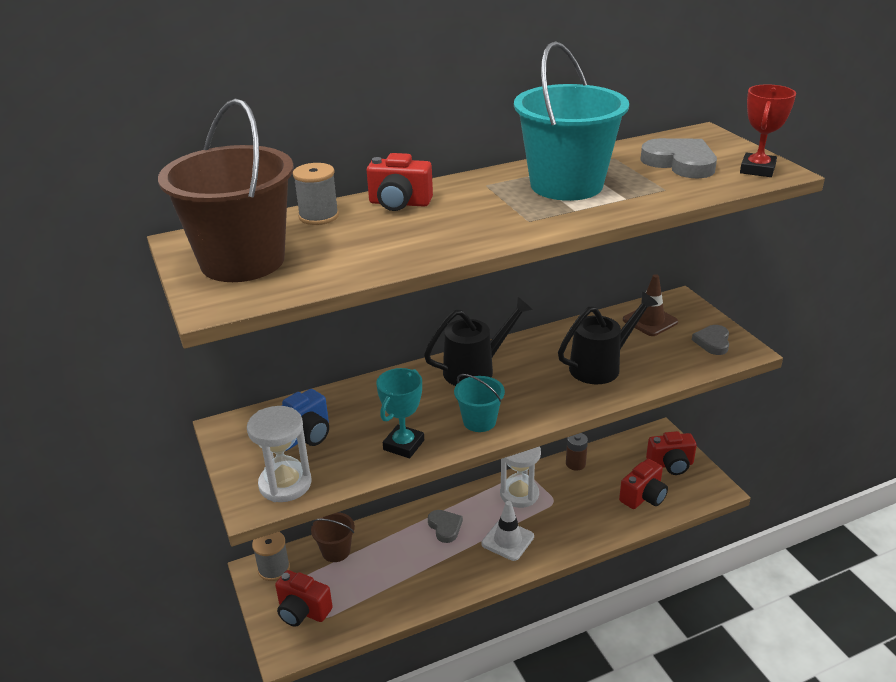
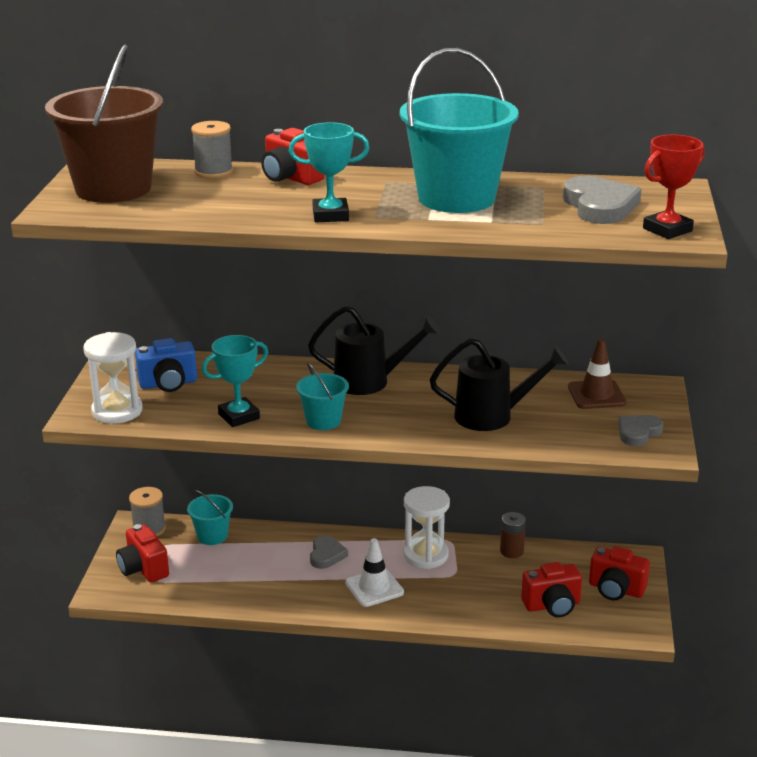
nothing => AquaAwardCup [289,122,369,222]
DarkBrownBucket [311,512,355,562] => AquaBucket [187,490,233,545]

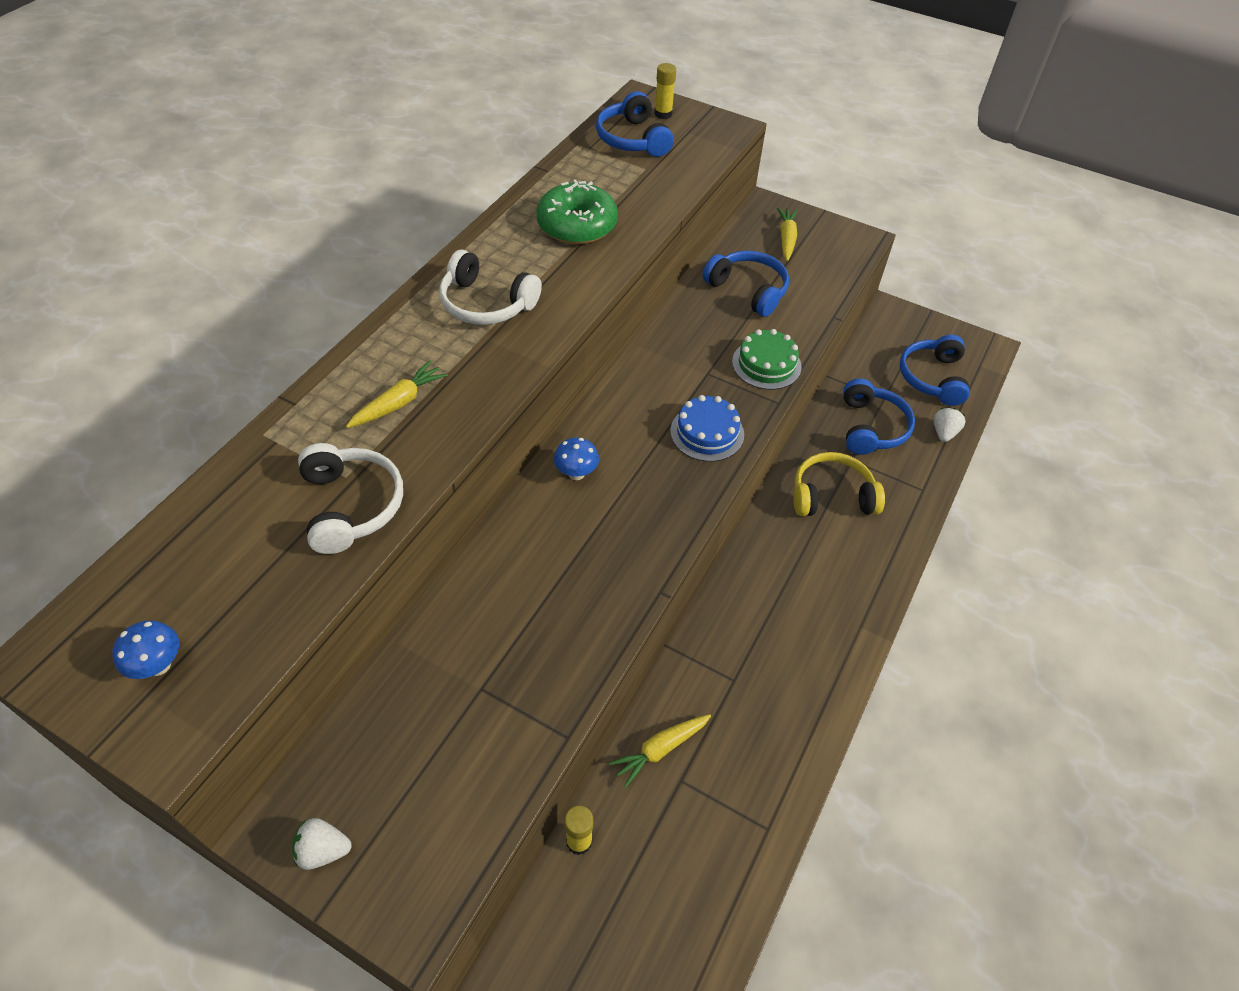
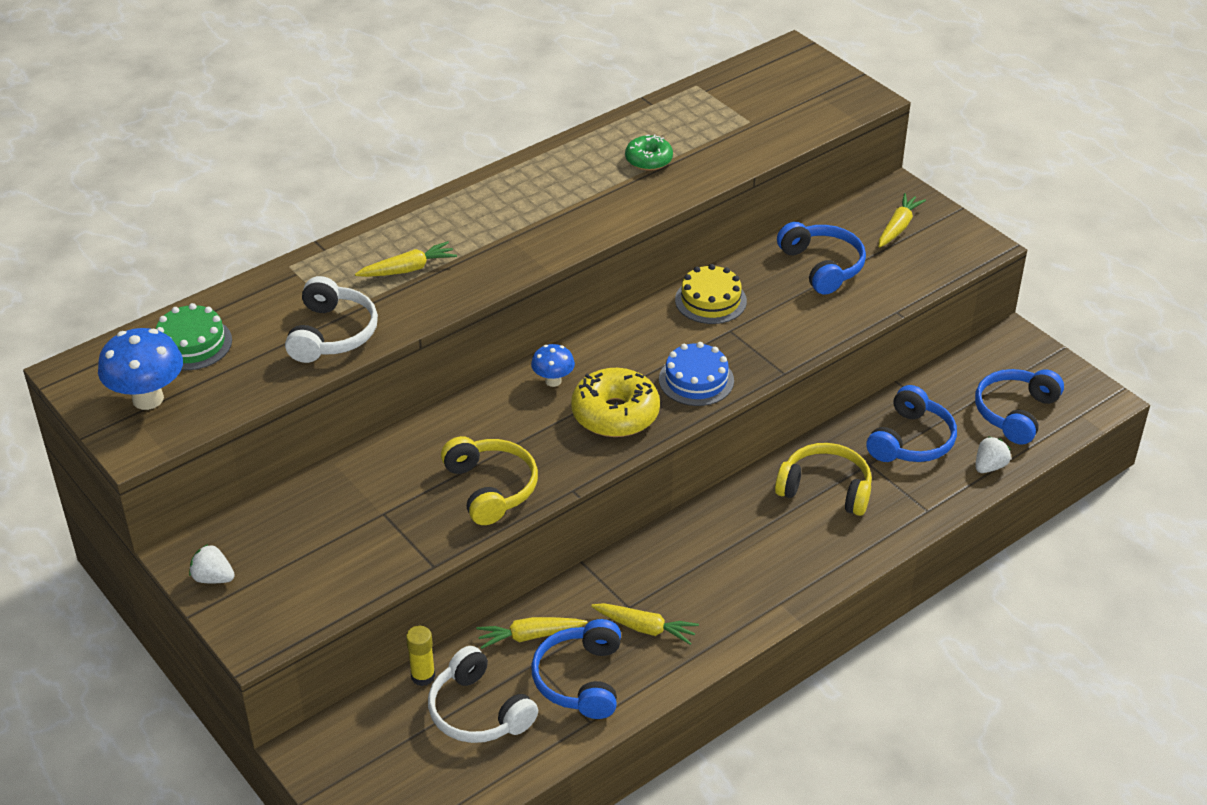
GoldenGlueStick [654,63,676,119] => nothing
nothing => GoldenOverEarHeadphones [441,436,538,525]
nothing => GoldenDonut [571,368,660,437]
nothing => GoldenRootVegetable [591,603,699,645]
nothing => GoldenLayerCake [675,264,747,324]
PureWhiteOverEarHeadphones [439,250,542,325] => PureWhiteOverEarHeadphones [428,646,538,743], shifted
BlueOverEarHeadphones [596,91,674,157] => BlueOverEarHeadphones [531,619,621,719], shifted
GreenLayerCake [732,329,802,390] => GreenLayerCake [156,303,232,370], shifted
BlueMushroom [112,620,179,679] => BlueMushroom [98,328,183,410], x1.75
GreenDonut [536,180,618,244] => GreenDonut [625,134,673,171], x0.59

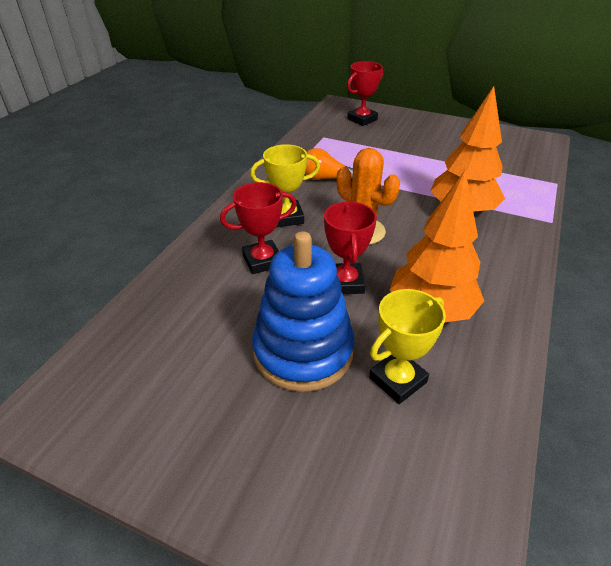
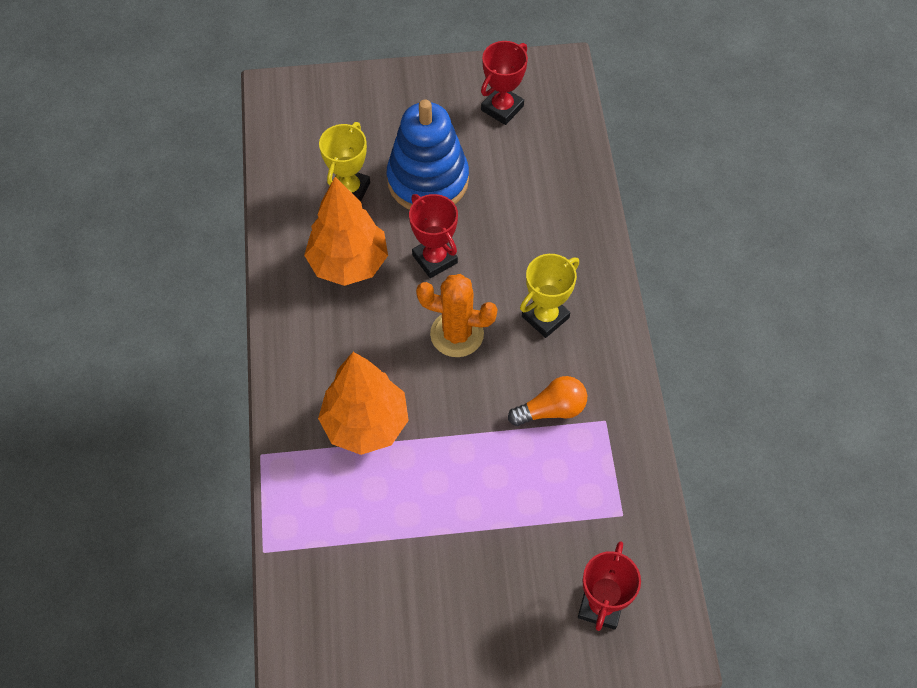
CrimsonAwardCup [220,182,297,274] => CrimsonAwardCup [481,41,528,125], shifted

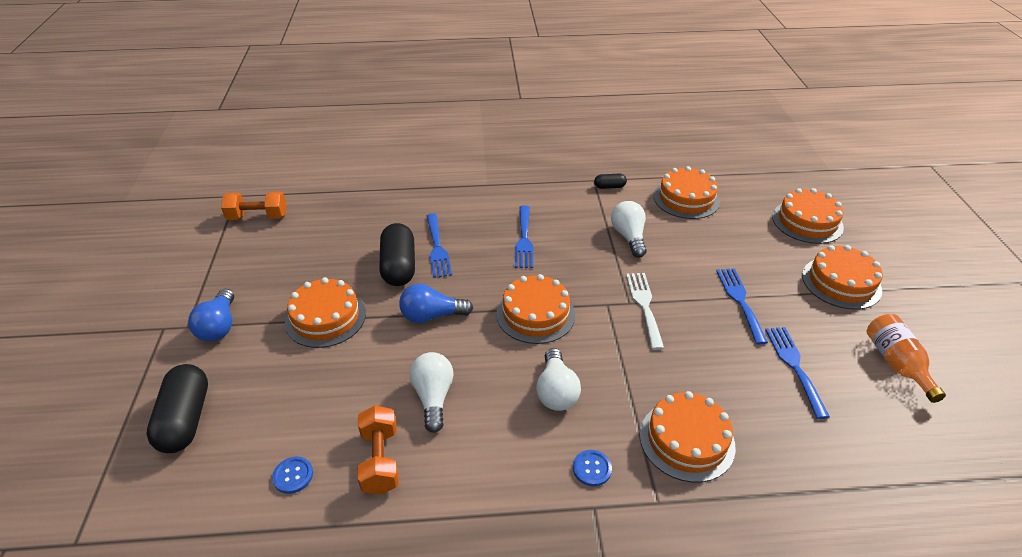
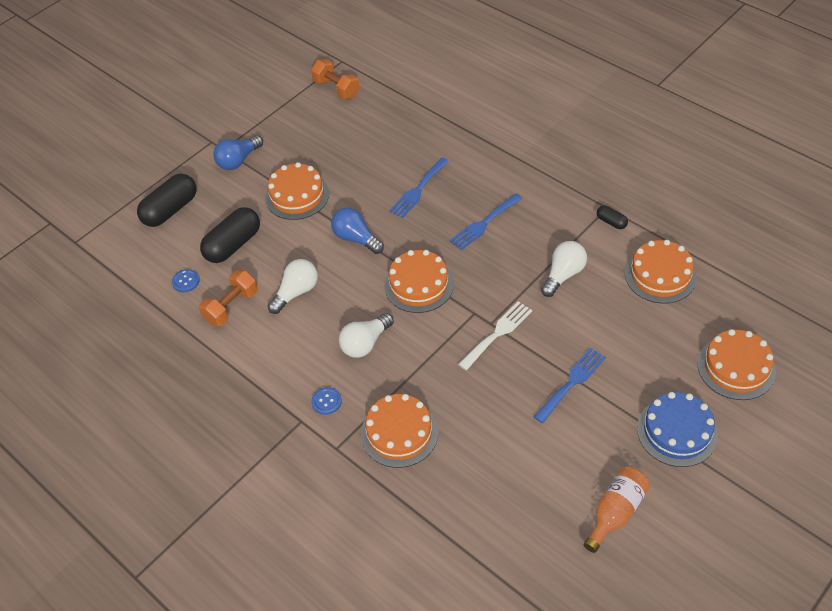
BlueDinnerFork [765,327,830,419] => nothing
BlackCapsule [379,223,415,286] => BlackCapsule [200,207,260,263], shifted
OrangeColouredLayerCake [802,245,883,310] => BlueLayerCake [637,392,718,467]

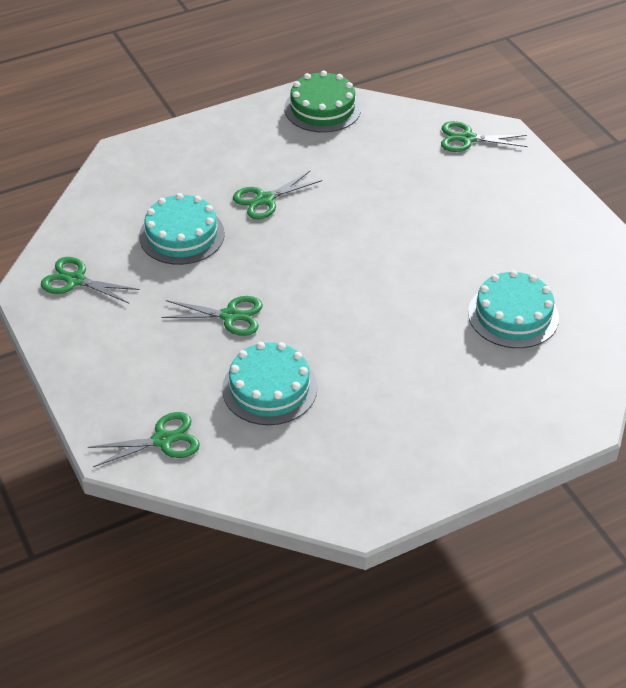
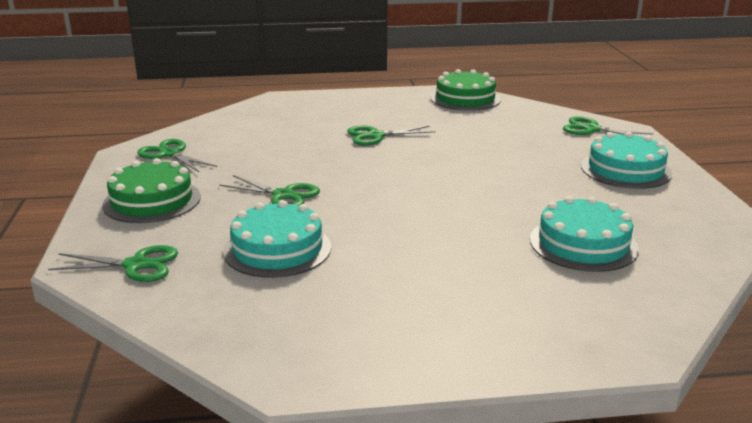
nothing => GreenLayerCake [102,158,201,223]
AquaLayerCake [139,193,225,265] => AquaLayerCake [581,132,672,189], shifted

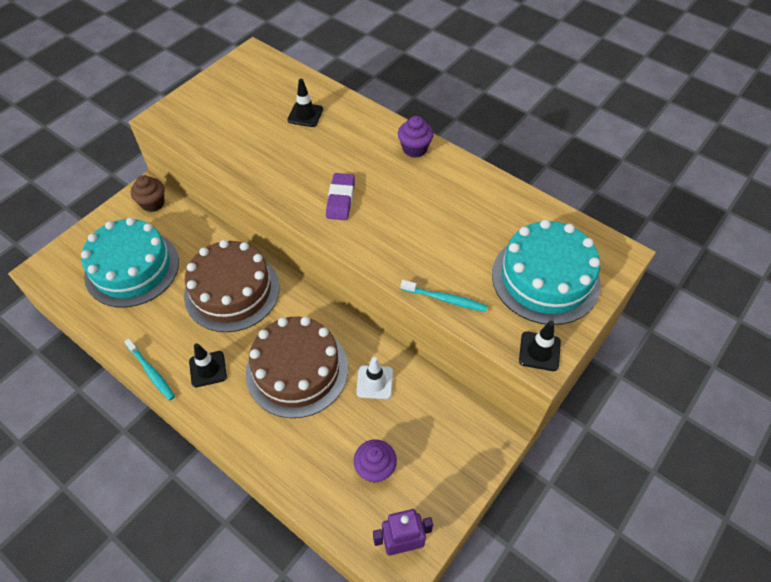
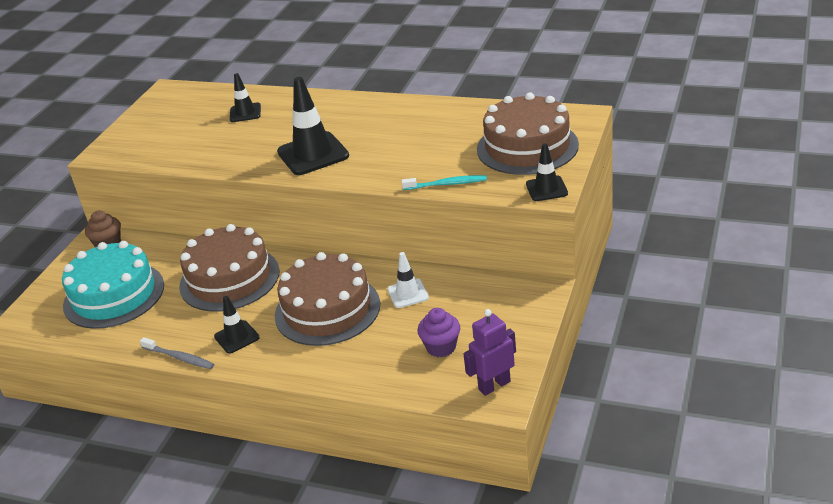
RoyalPurpleMuffin [398,116,434,158] => nothing
RoyalPurpleEraser [326,173,355,220] => BlackTrafficCone [277,77,349,175]
AquaDentalBrush [124,339,175,401] => GreyDentalBrush [140,337,214,369]
AquaLayerCake [492,219,601,325] => DarkBrownLayerCake [477,93,579,175]

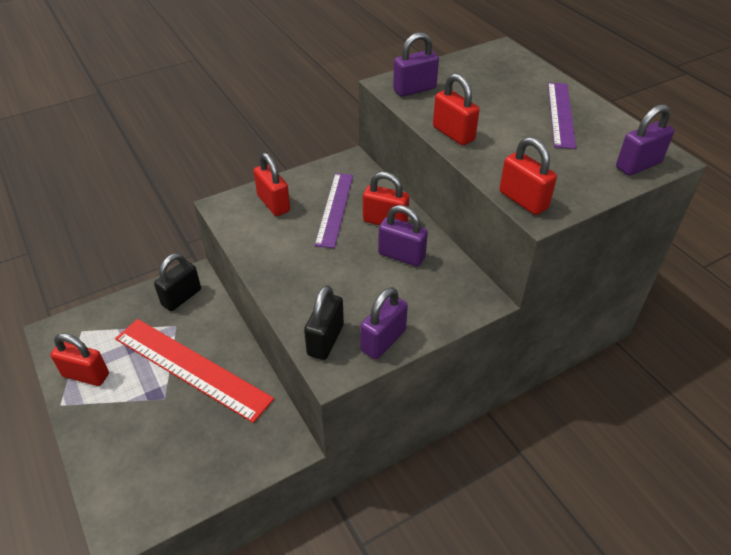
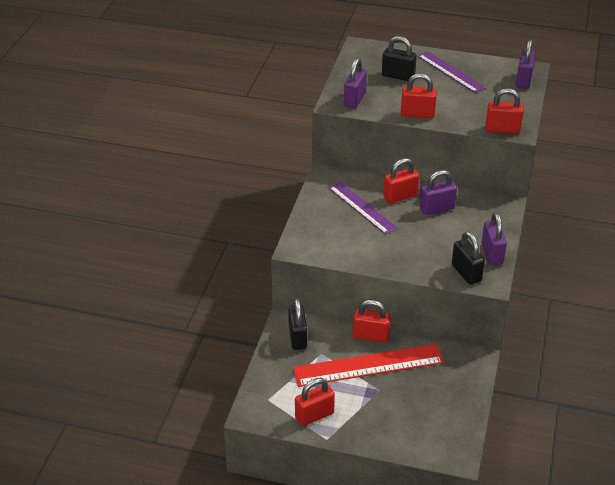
nothing => BlackLock [382,36,417,81]
CrimsonLock [254,153,290,216] => CrimsonLock [353,300,391,343], shifted

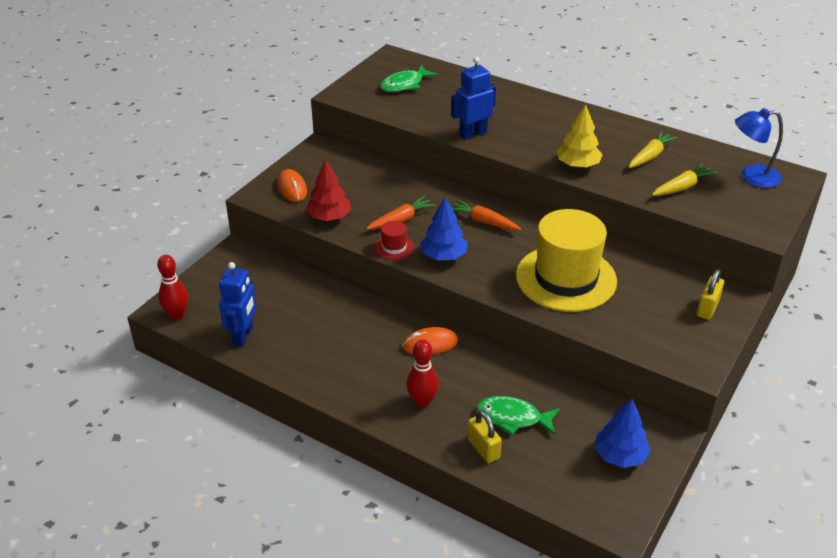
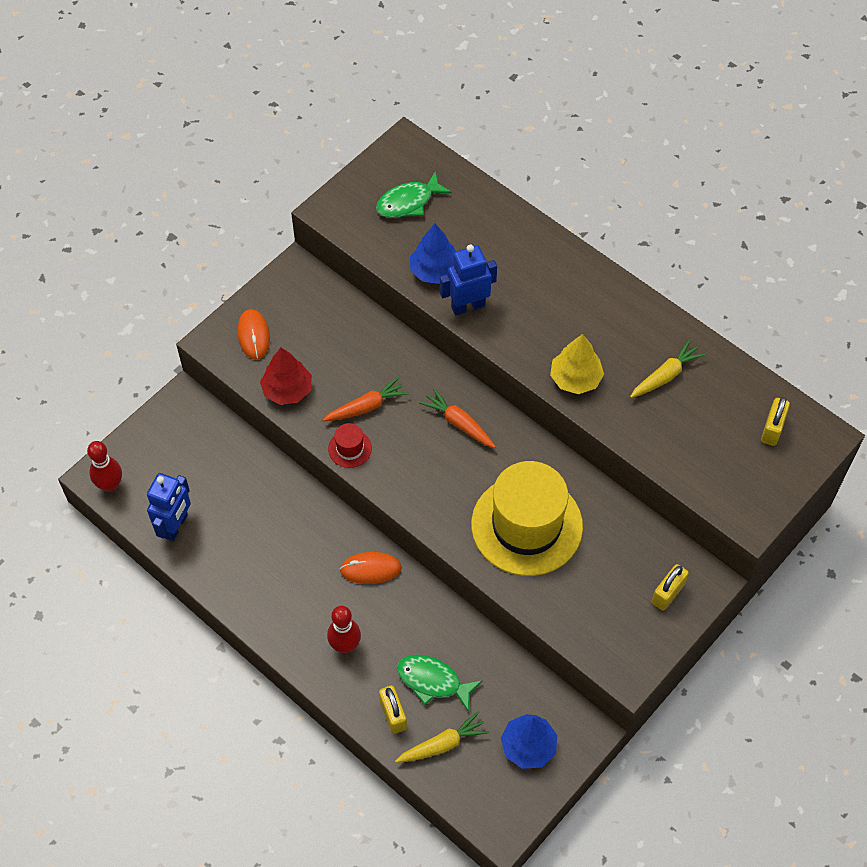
BlueTree [420,197,468,260] => BlueTree [410,224,456,284], shifted
GoldenRootVegetable [652,163,718,196] => GoldenRootVegetable [395,712,489,763], shifted
BlueLamp [735,108,783,188] => GoldenLock [761,397,790,446]

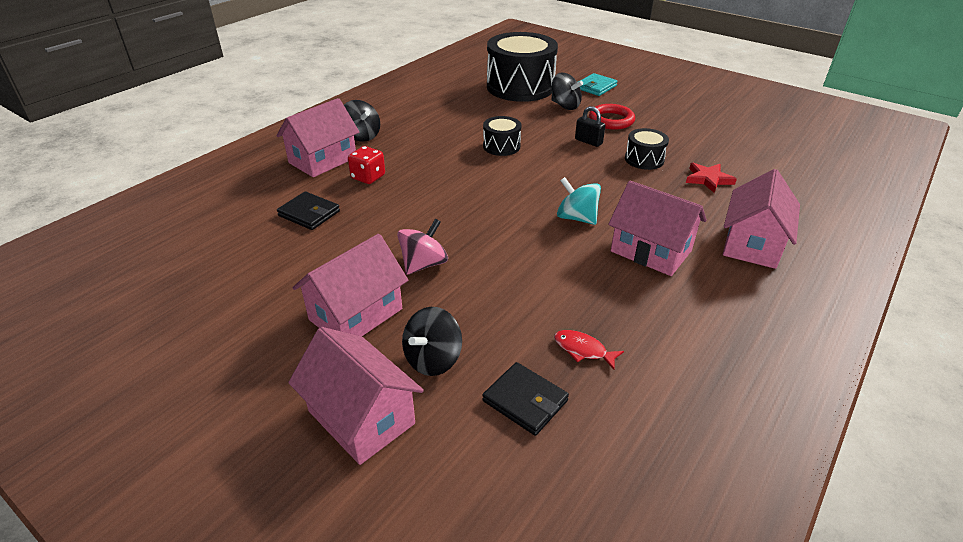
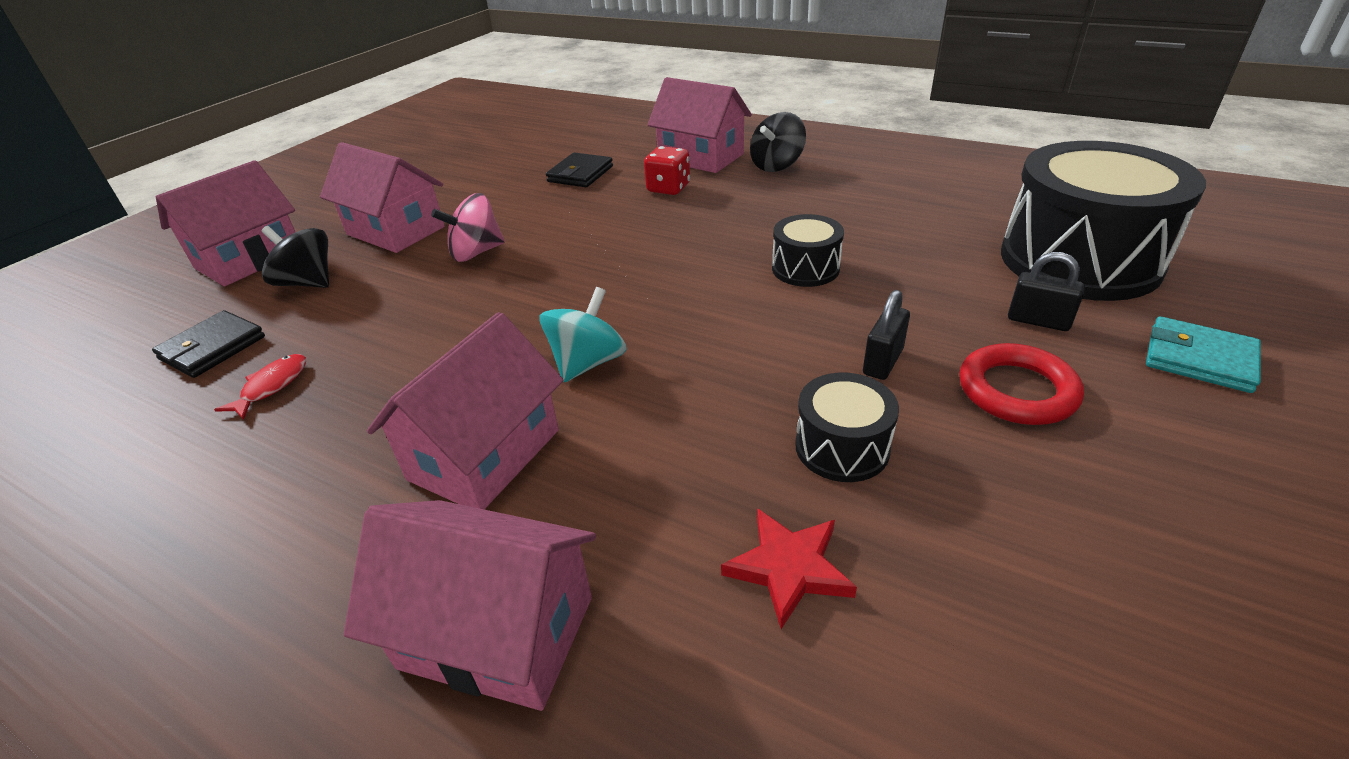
BlackSpinningTop [551,73,583,110] => BlackLock [1008,252,1085,331]
RosySpinningTop [397,219,448,275] => RosySpinningTop [431,193,505,262], 120 degrees clockwise

